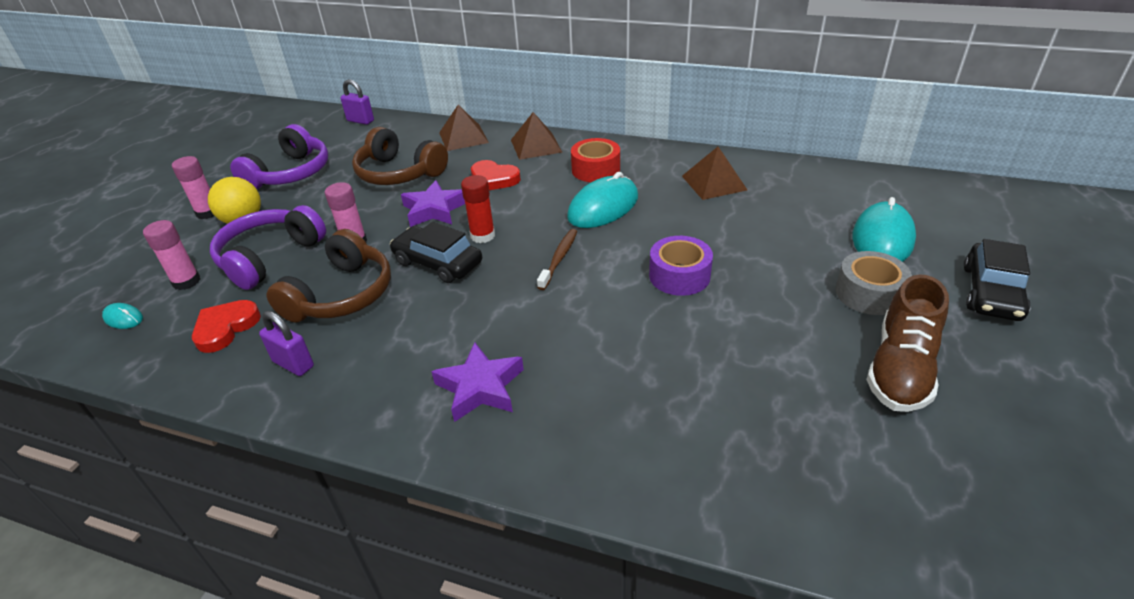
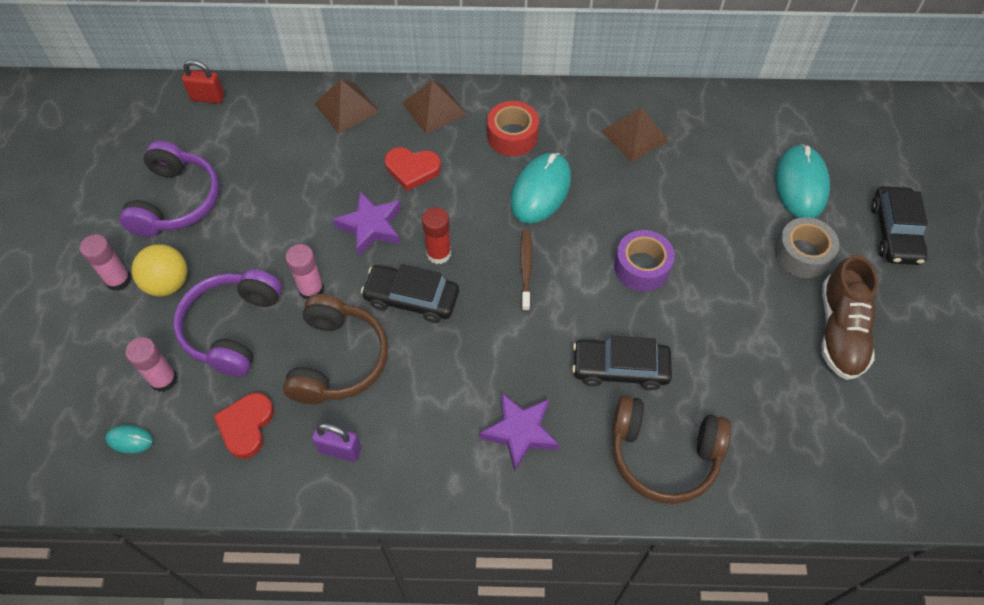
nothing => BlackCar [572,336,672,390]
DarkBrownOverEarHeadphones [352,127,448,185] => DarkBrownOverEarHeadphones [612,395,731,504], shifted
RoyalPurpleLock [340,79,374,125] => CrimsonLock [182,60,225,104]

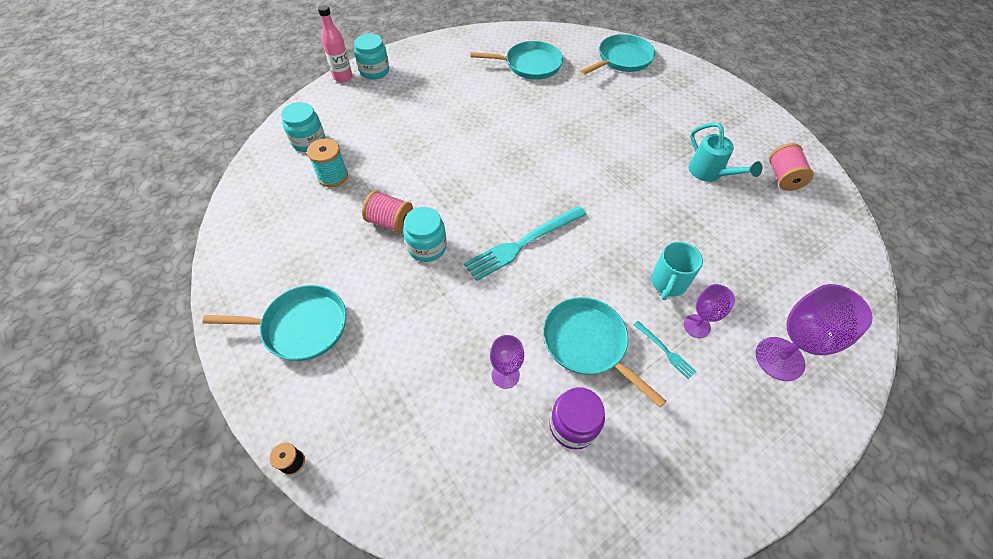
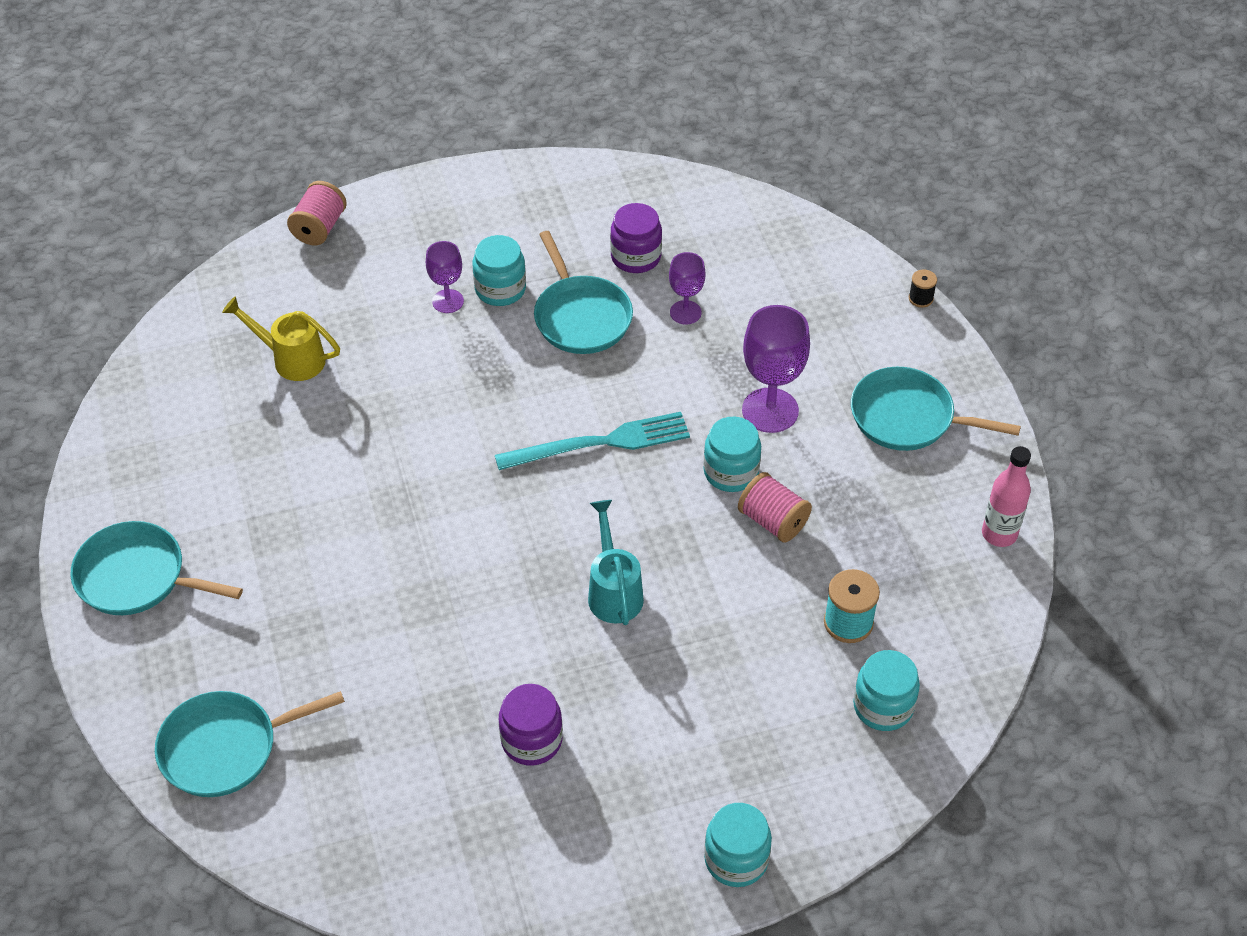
AquaCoffeeMug [651,242,703,300] => nothing
nothing => GoldenWateringPot [222,296,340,381]
nothing => RoyalPurplePreserveJar [499,684,563,765]
RosyFlask [318,5,352,82] => RosyFlask [982,446,1031,547], shifted
AquaSkillet [470,41,563,80] => AquaSkillet [70,521,243,615], shifted
AquaWateringPot [689,122,762,182] => AquaWateringPot [588,500,644,625], shifted
RoyalPurpleWineGlass [756,284,873,381] => RoyalPurpleWineGlass [742,305,810,433], shifted
RosySpool [769,143,814,191] => RosySpool [287,181,347,246], shifted
AquaDinnerFork [633,321,697,379] => AquaPreserveJar [472,235,526,306]

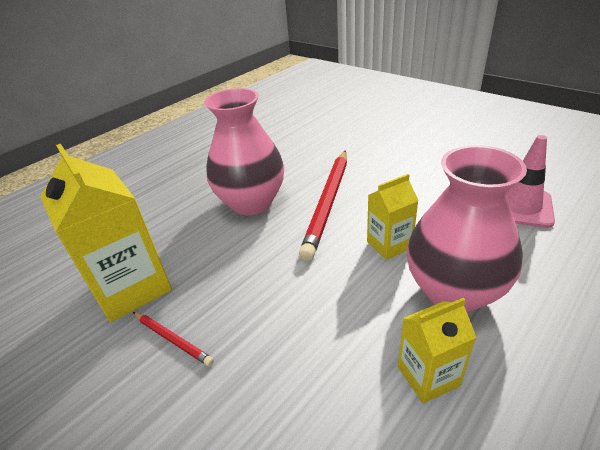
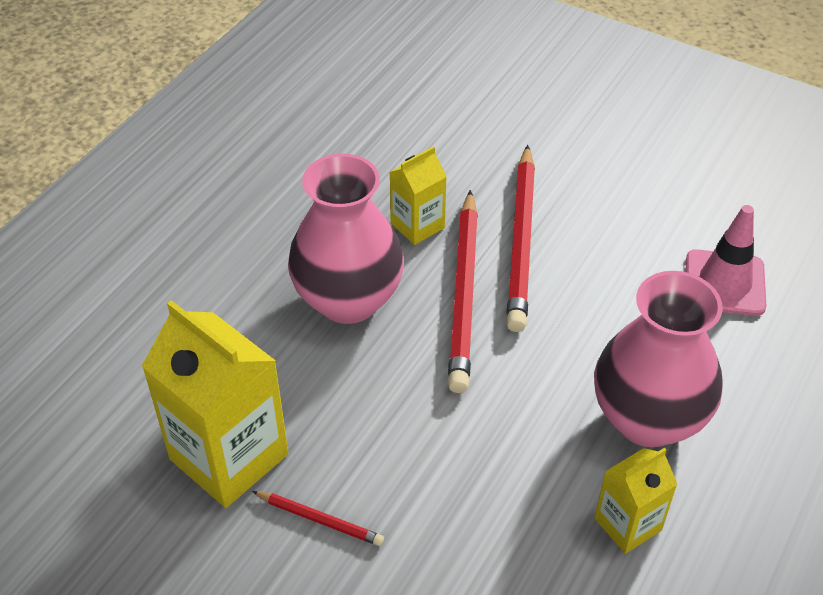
nothing => CrimsonPencil [506,145,535,332]
GoldenMilkCarton [367,174,418,260] => GoldenMilkCarton [390,146,447,245], shifted

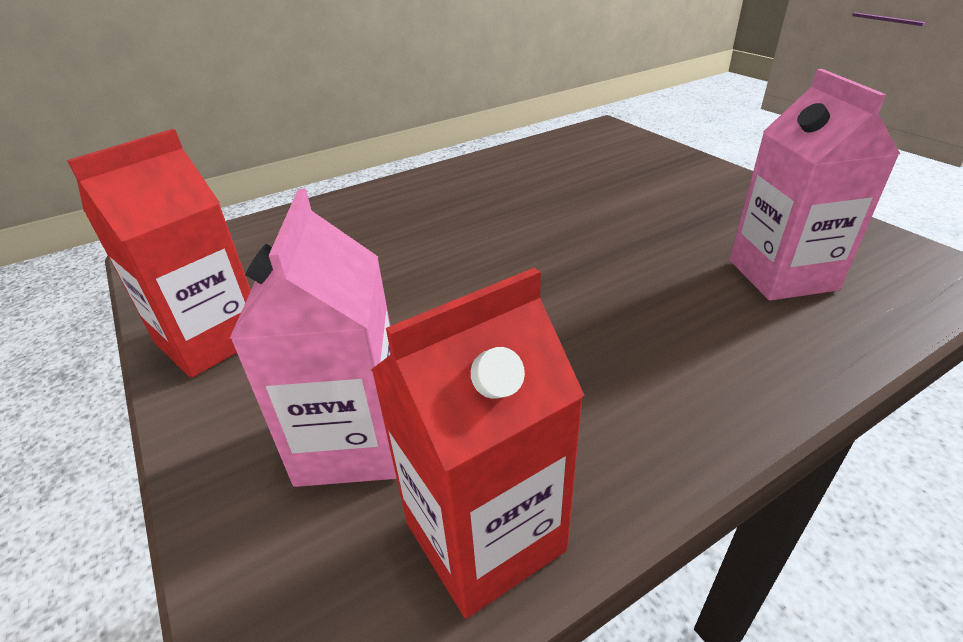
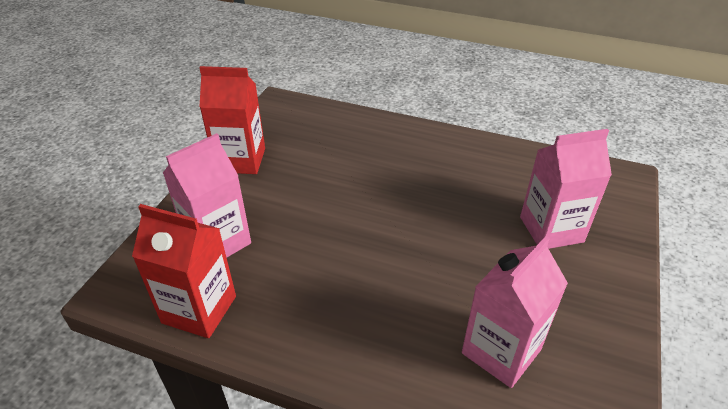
nothing => RosyMilkCarton [520,129,612,249]

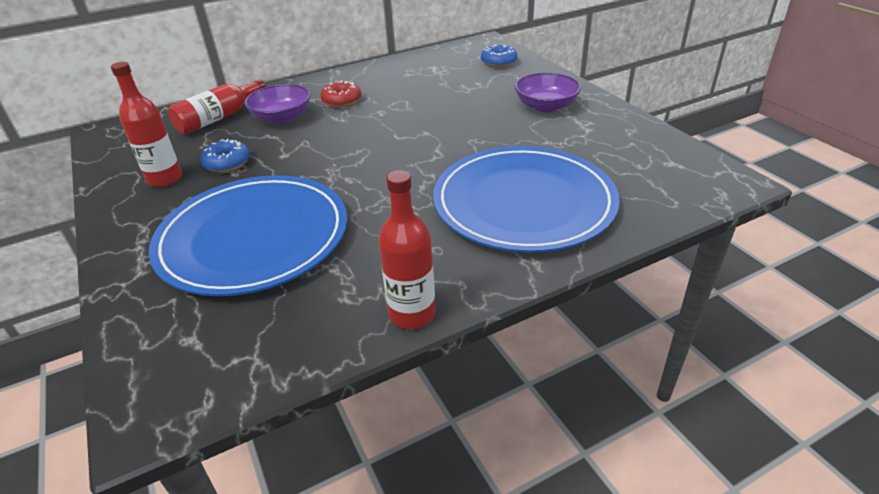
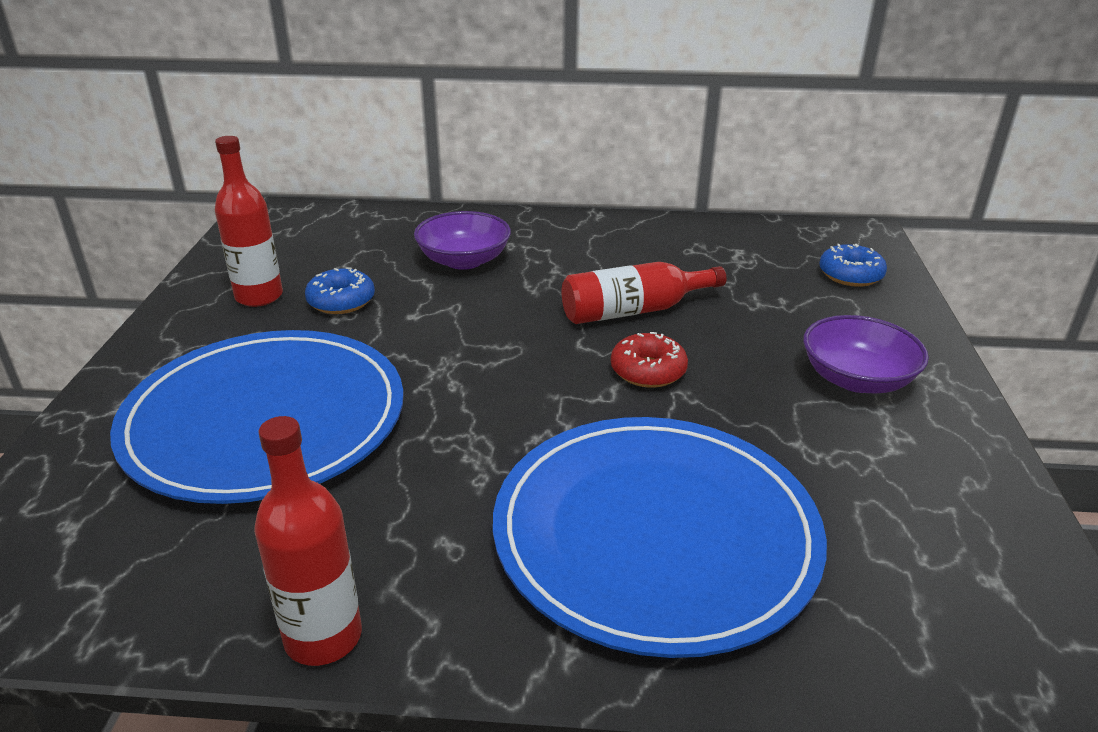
CrimsonFlask [168,79,266,134] => CrimsonFlask [561,262,726,324], shifted
CrimsonDonut [320,80,361,107] => CrimsonDonut [611,332,688,388], shifted

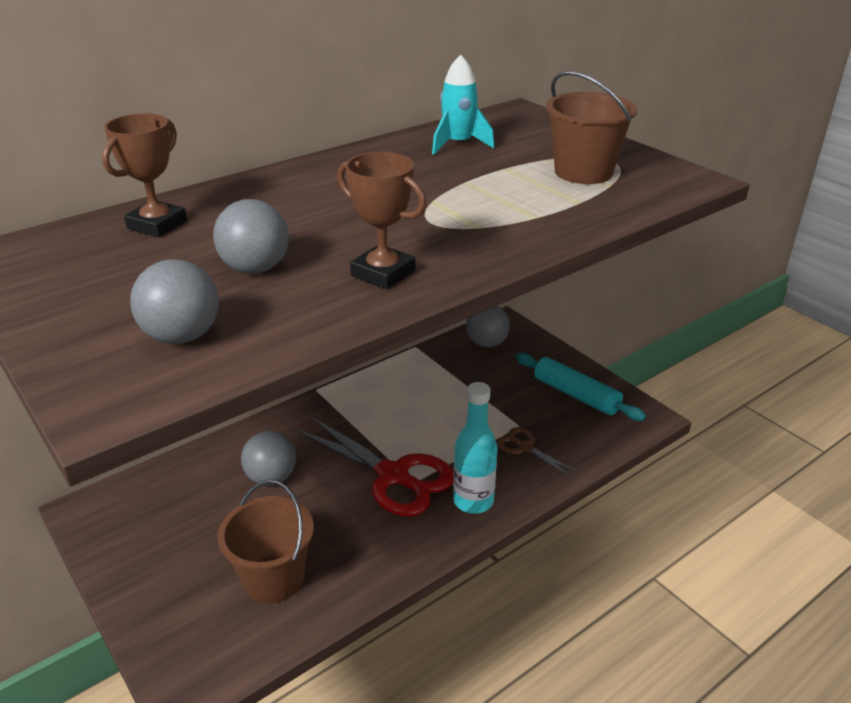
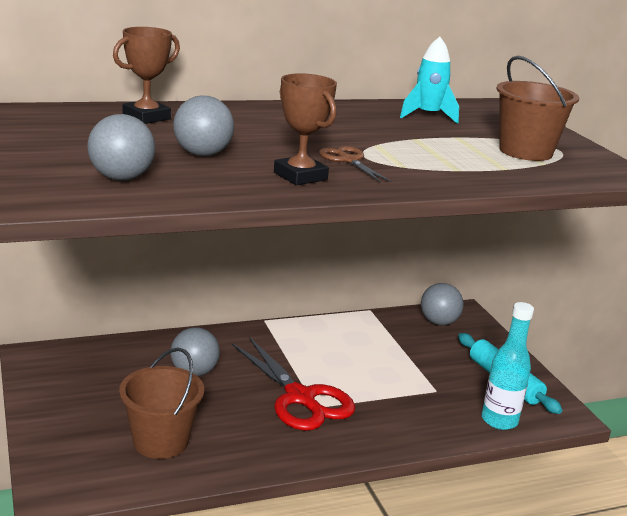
AquaFlask [453,382,497,514] => AquaFlask [482,302,534,430], shifted
DarkBrownShears [497,427,578,477] => DarkBrownShears [319,146,391,182], shifted

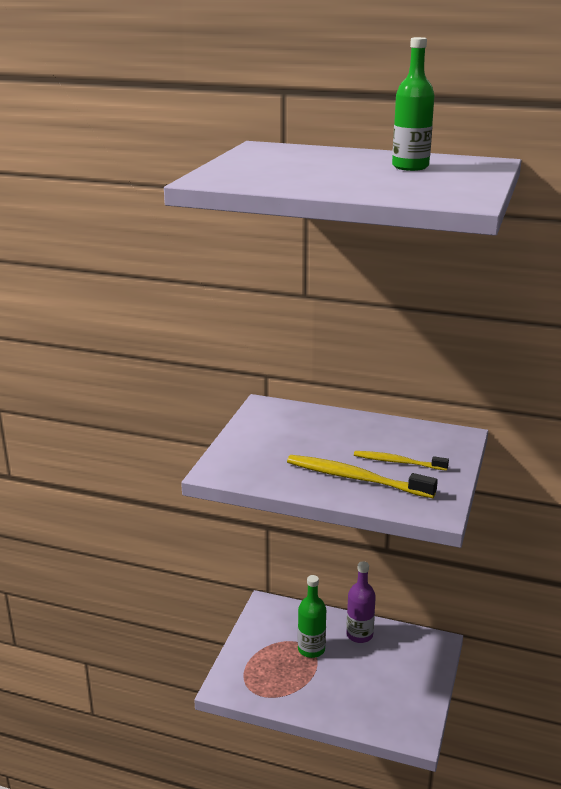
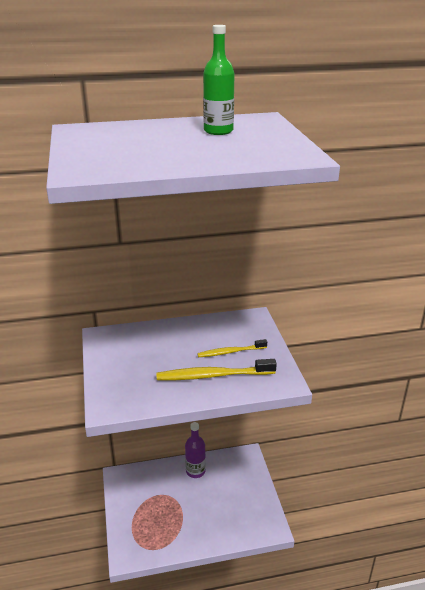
GreenFlask [298,575,326,658] => nothing

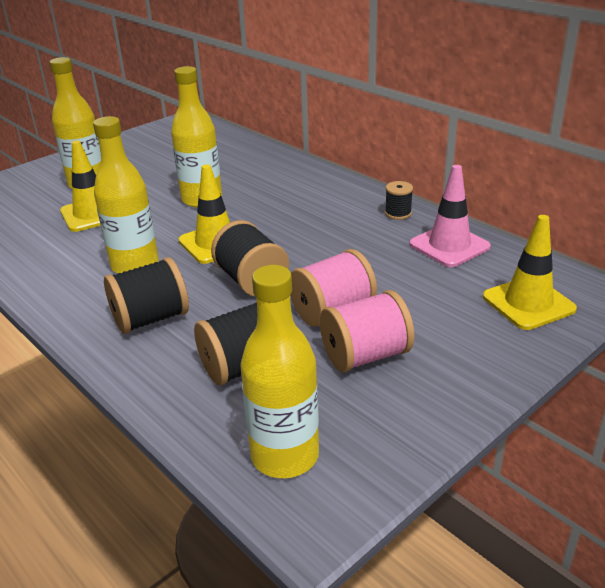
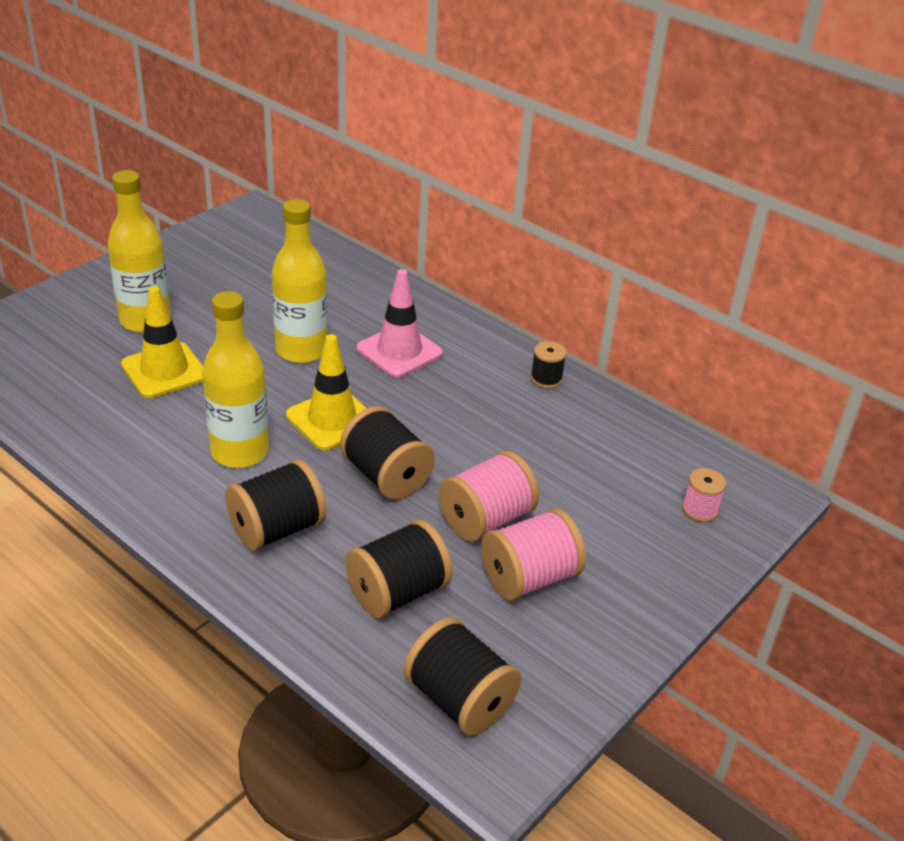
RosyTrafficCone [409,165,491,267] => RosyTrafficCone [356,269,443,378], shifted
GoldenFlask [240,265,319,478] => BlackSpool [404,617,521,736]
GoldenTrafficCone [483,215,577,330] => RosySpool [682,468,726,522]

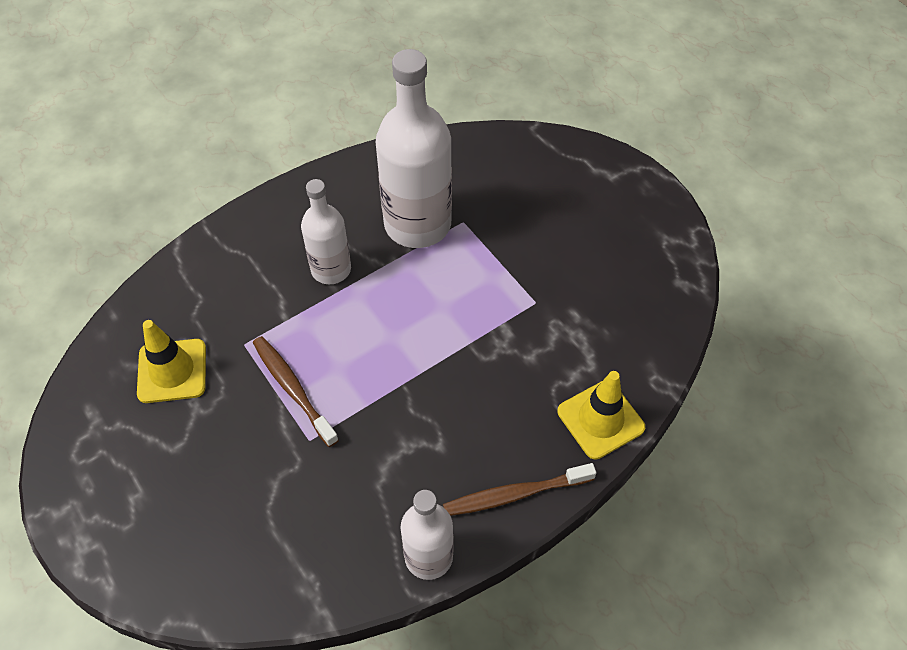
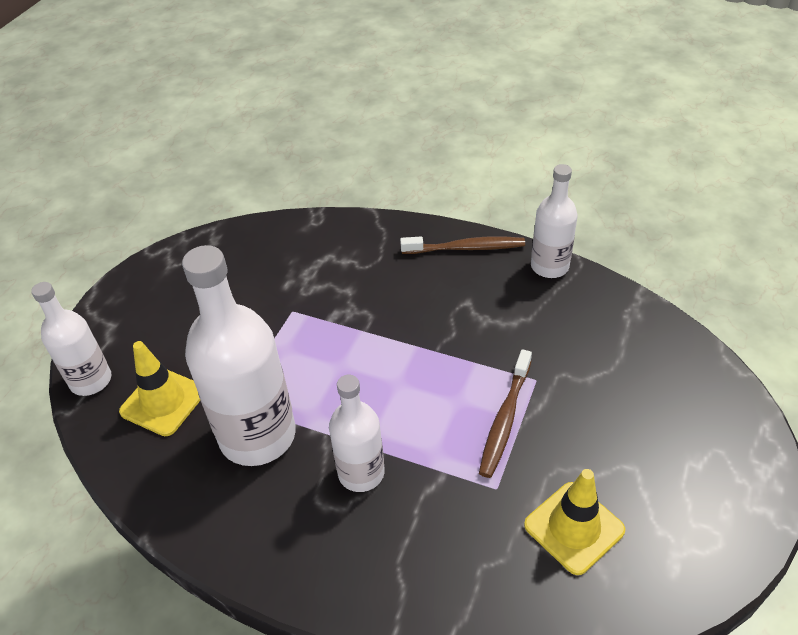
nothing => PureWhiteFlask [31,282,111,396]
GoldenTrafficCone [557,371,645,460] => GoldenTrafficCone [119,341,200,436], shifted
DarkBrownDentalBrush [443,463,596,516] => DarkBrownDentalBrush [400,237,525,254], 45 degrees counterclockwise

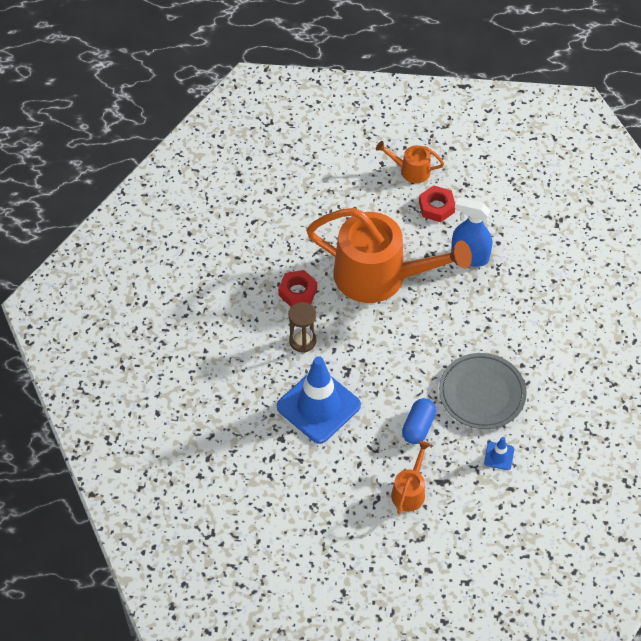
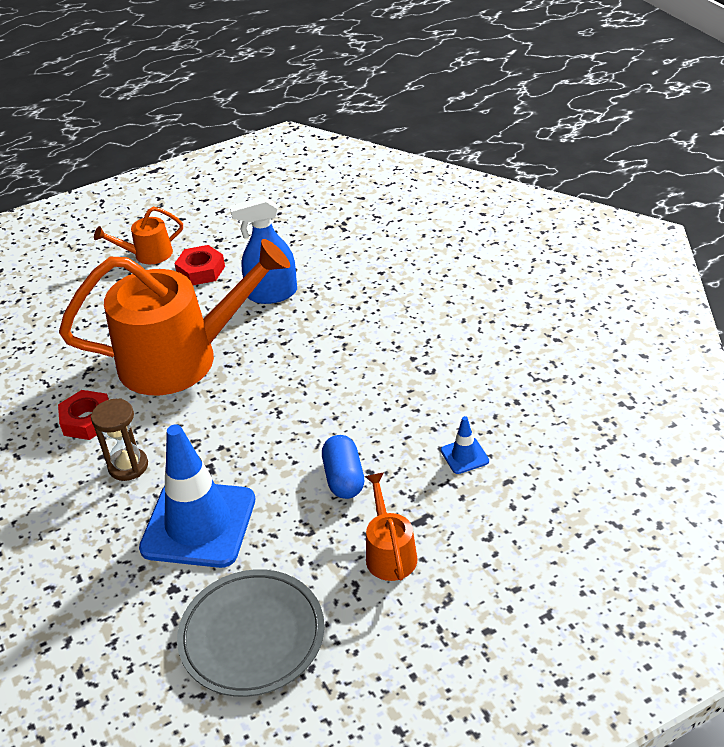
GreyDinnerPlate [439,353,527,429] => GreyDinnerPlate [177,569,325,697], shifted

